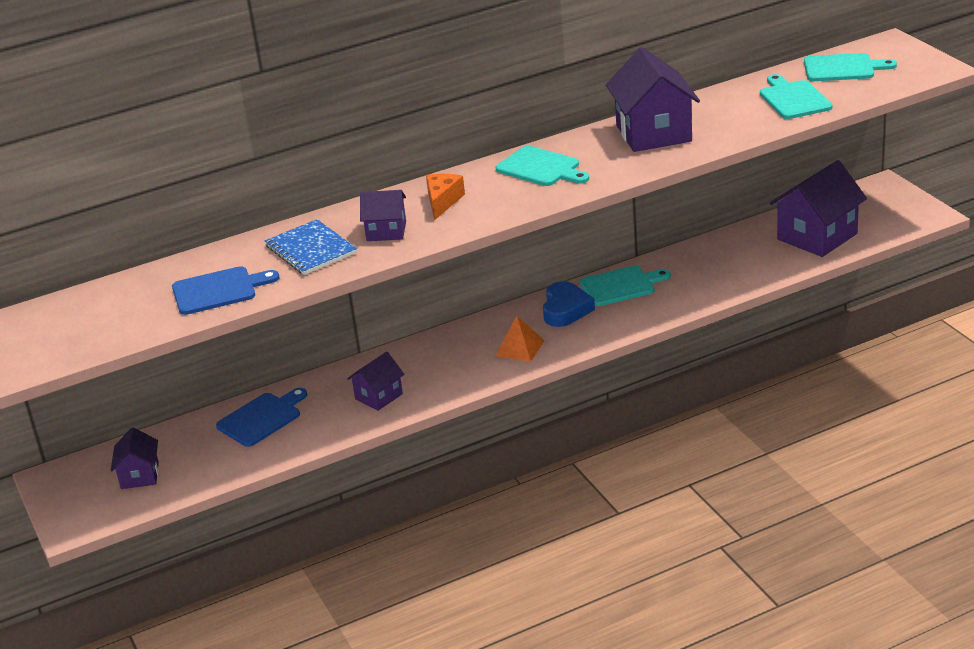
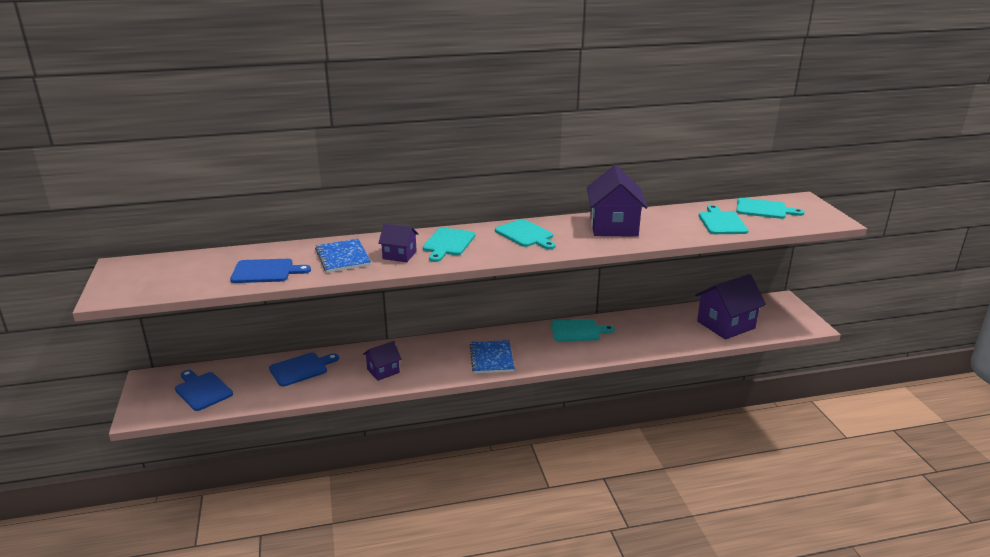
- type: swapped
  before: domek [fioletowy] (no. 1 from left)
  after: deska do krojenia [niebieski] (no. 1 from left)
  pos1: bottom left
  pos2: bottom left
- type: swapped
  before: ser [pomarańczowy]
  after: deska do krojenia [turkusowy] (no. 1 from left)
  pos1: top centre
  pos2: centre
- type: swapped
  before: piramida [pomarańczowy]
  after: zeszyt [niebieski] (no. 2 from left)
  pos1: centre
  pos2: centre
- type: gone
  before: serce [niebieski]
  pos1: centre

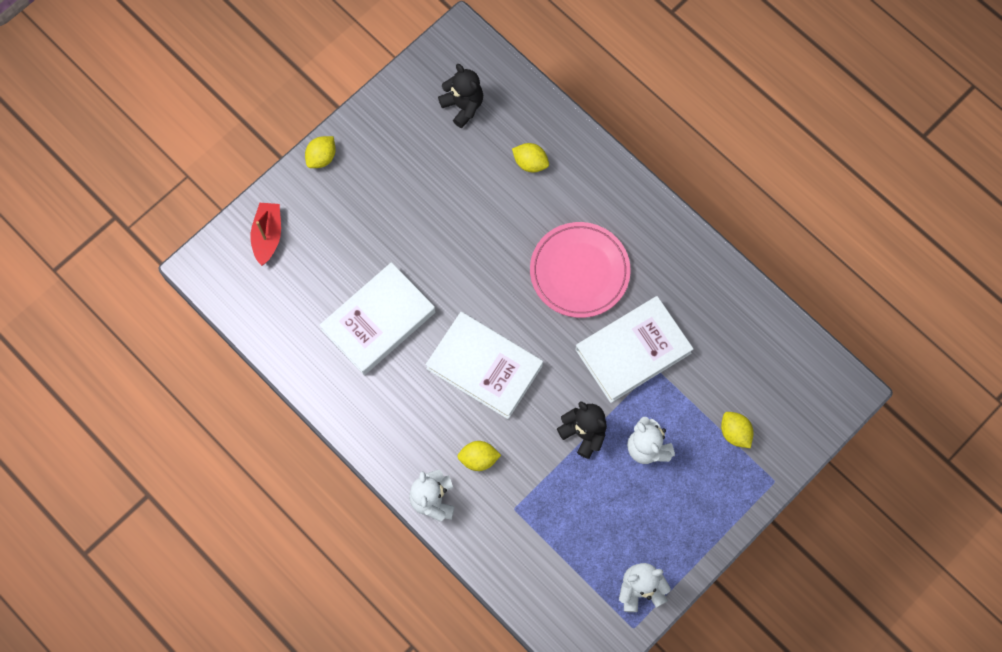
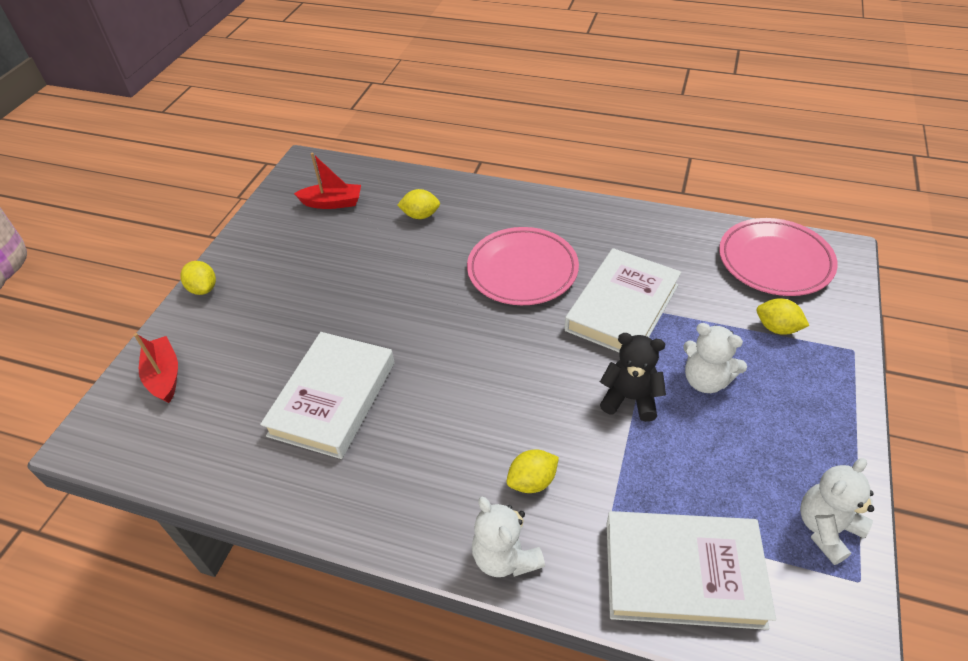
- type: rotated
  before: cytryna [żółty] (no. 1 from left)
  pos1: top left
  pos2: middle left
  turn: -45
- type: swapped
  before: miś [czarny] (no. 1 from left)
  after: łódka [czerwony] (no. 2 from left)
  pos1: top centre
  pos2: top centre
- type: shifted
  before: książka [biały] (no. 2 from left in the first image)
  after: książka [biały] (no. 3 from left)
  pos1: centre
  pos2: bottom right
- type: new
  after: talerz [różowy] (no. 2 from left)
  pos2: middle right

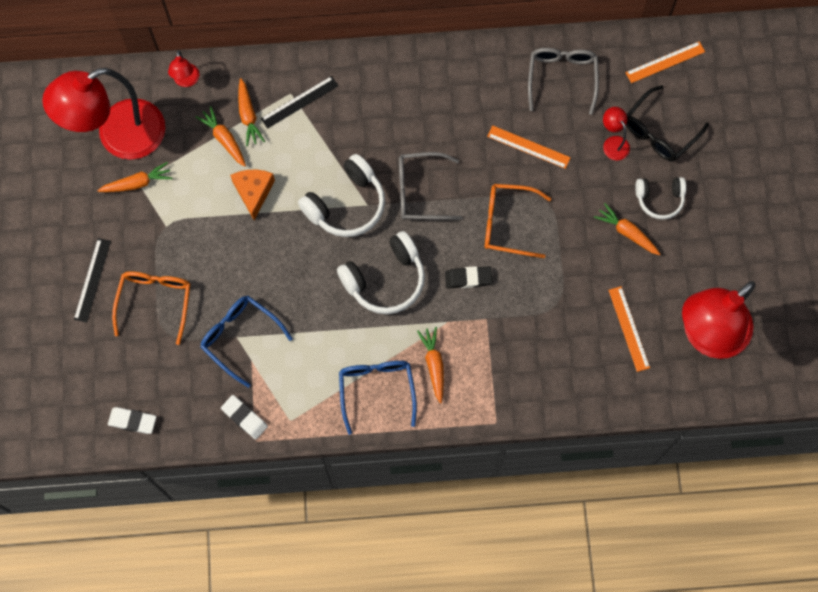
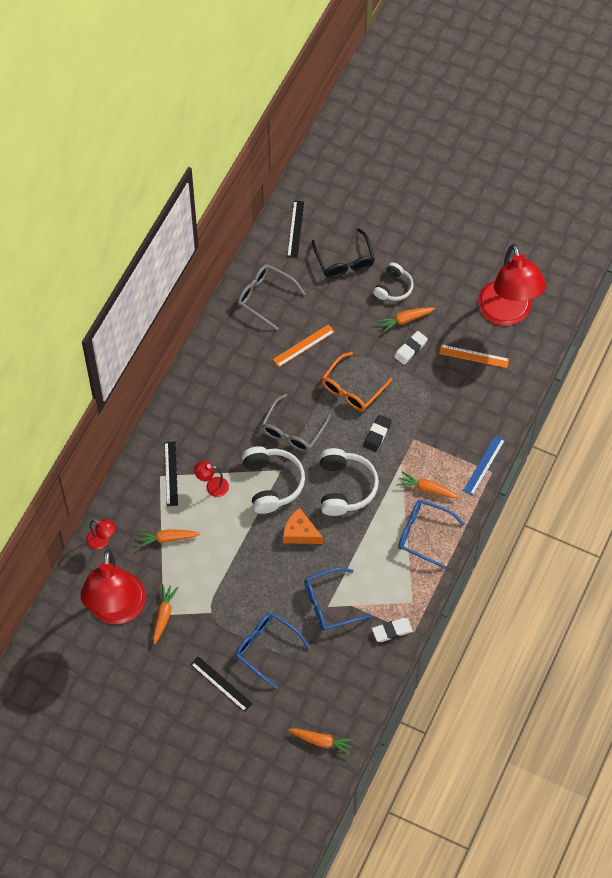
- type: shifted
  before: lampka [czerwony] (no. 3 from left)
  pos1: top right
  pos2: centre
- type: repainted
  before: okulary [pomarańczowy] (no. 1 from left)
  after: okulary [niebieski] (no. 1 from left)
  pos1: middle left
  pos2: bottom centre
- type: shifted
  before: ser [pomarańczowy]
  pos1: top left
  pos2: centre
- type: repainted
  before: linijka [pomarańczowy] (no. 3 from left)
  after: linijka [czarny] (no. 3 from left)
  pos1: top right
  pos2: top centre
- type: shifted
  before: marchewka [pomarańczowy] (no. 3 from left)
  pos1: top left
  pos2: bottom centre
- type: shifted
  before: gumka do mazania [biały] (no. 1 from left in the first image)
  after: gumka do mazania [biały] (no. 2 from left)
  pos1: bottom left
  pos2: middle right
- type: new
  after: linijka [niebieski]
  pos2: middle right

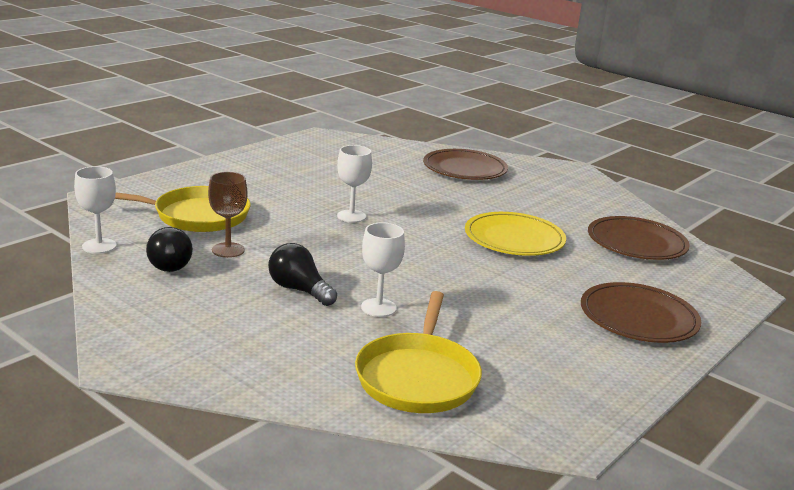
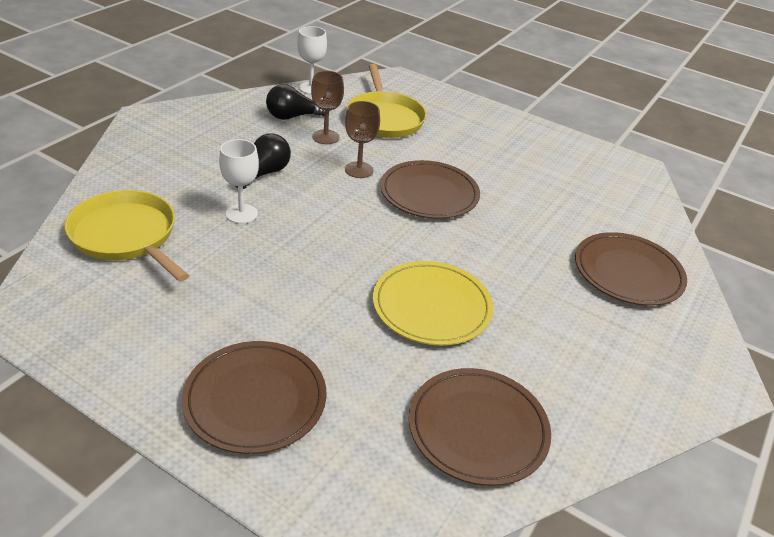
- type: rotated
  before: patelnia [żółty] (no. 2 from left in the first image)
  pos1: bottom centre
  pos2: middle left
  turn: 45
- type: new
  after: kielich [brązowy] (no. 2 from left)
  pos2: top centre
- type: swapped
  before: kielich [biały] (no. 2 from left)
  after: talerz [brązowy] (no. 2 from left)
  pos1: centre
  pos2: centre

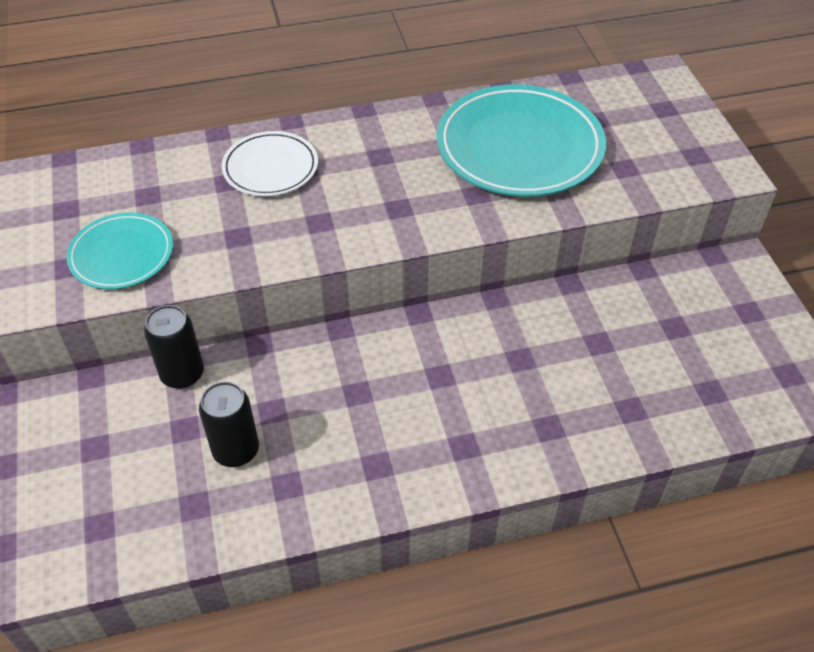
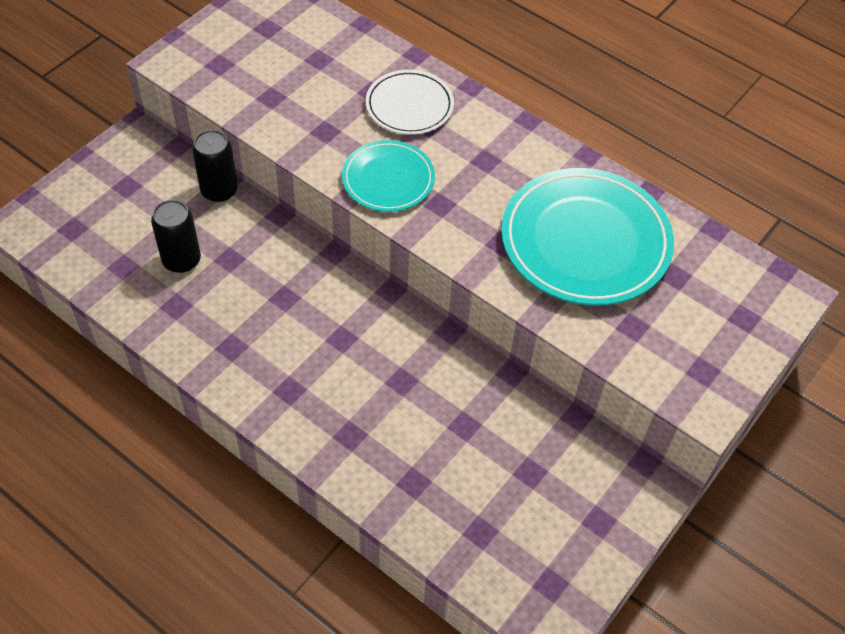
- type: shifted
  before: talerz [turkusowy] (no. 1 from left)
  pos1: middle left
  pos2: top centre

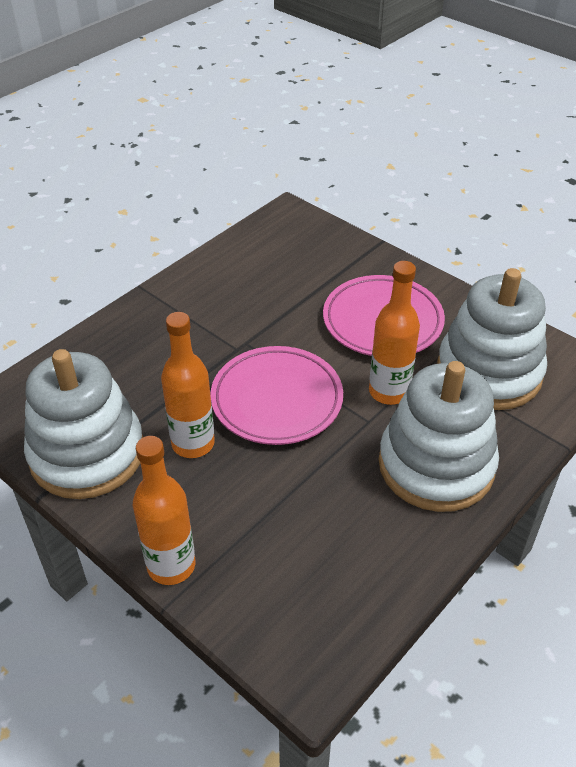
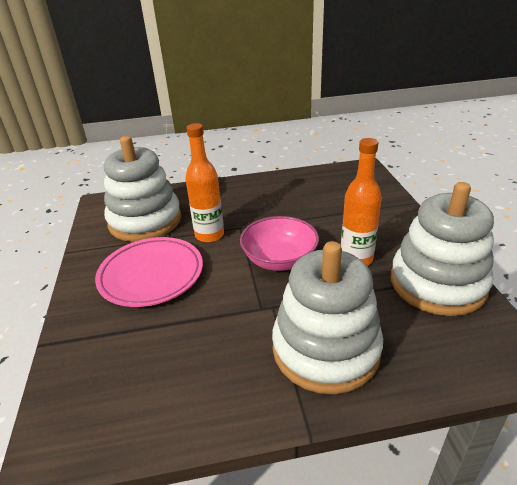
- type: swapped
  before: talerz [różowy] (no. 1 from left)
  after: miska [różowy]
  pos1: centre
  pos2: centre
- type: shifted
  before: zabawka nakładanka [biały] (no. 2 from left)
  pos1: middle right
  pos2: centre
- type: gone
  before: butelka [pomarańczowy] (no. 1 from left)
  pos1: middle left

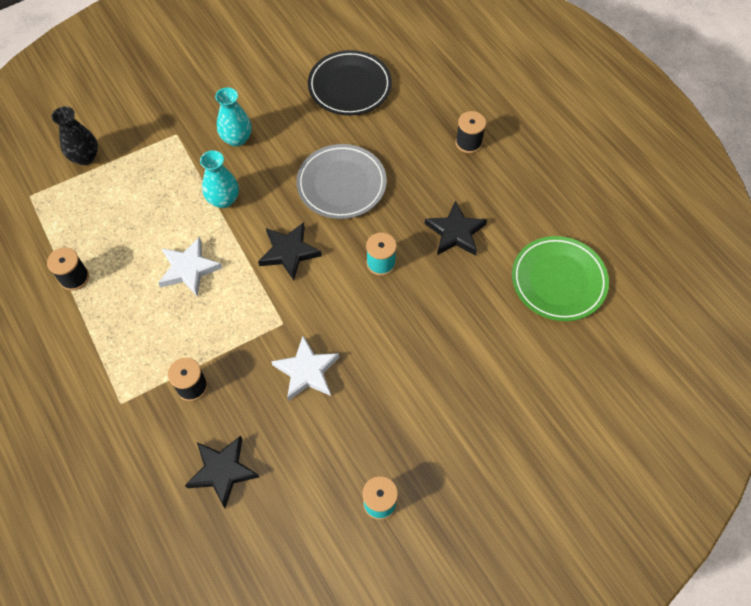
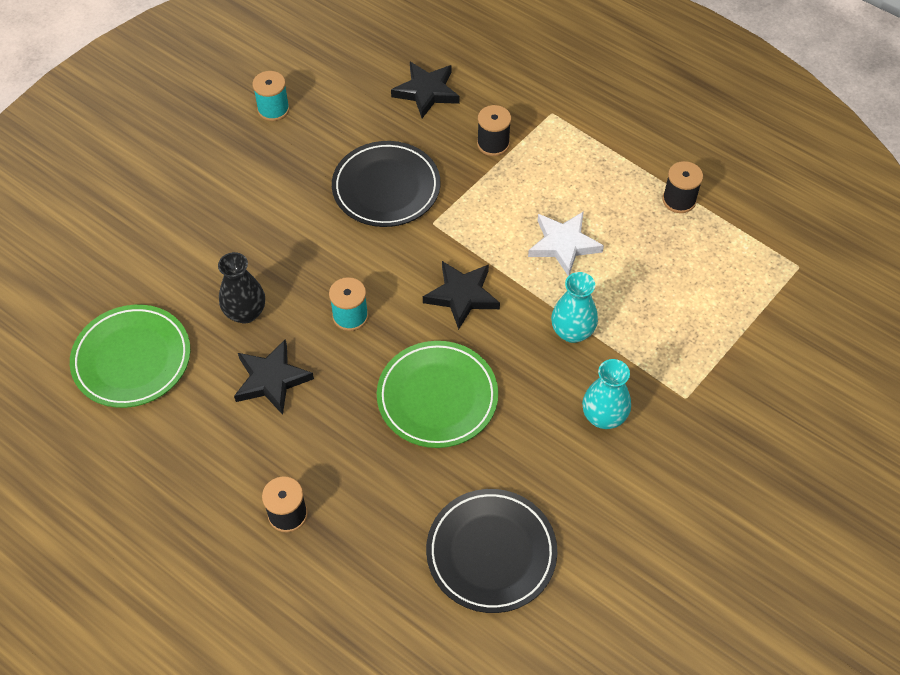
- type: shifted
  before: wazon [czarny]
  pos1: top left
  pos2: middle left
- type: swapped
  before: gwiazda [biały] (no. 2 from left)
  after: talerz [czarny] (no. 1 from left)
  pos1: centre
  pos2: top centre
- type: repainted
  before: talerz [szary]
  after: talerz [zielony] (no. 2 from left)
  pos1: top centre
  pos2: centre

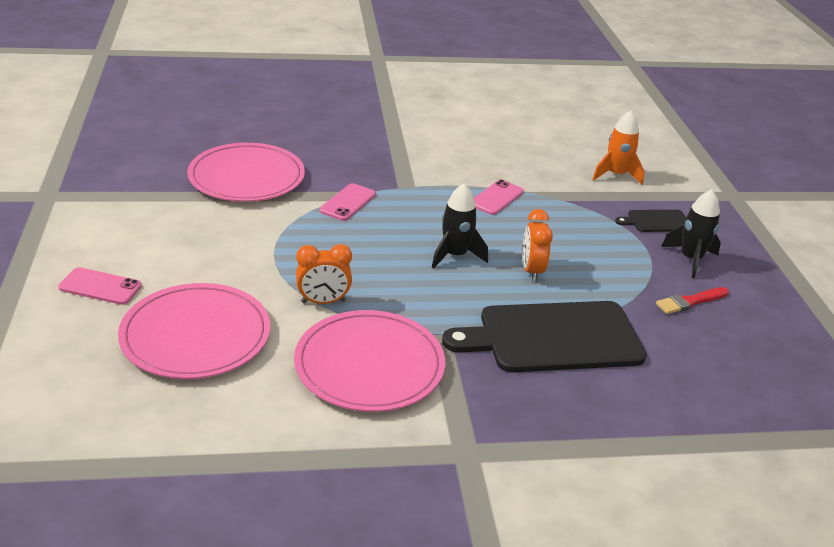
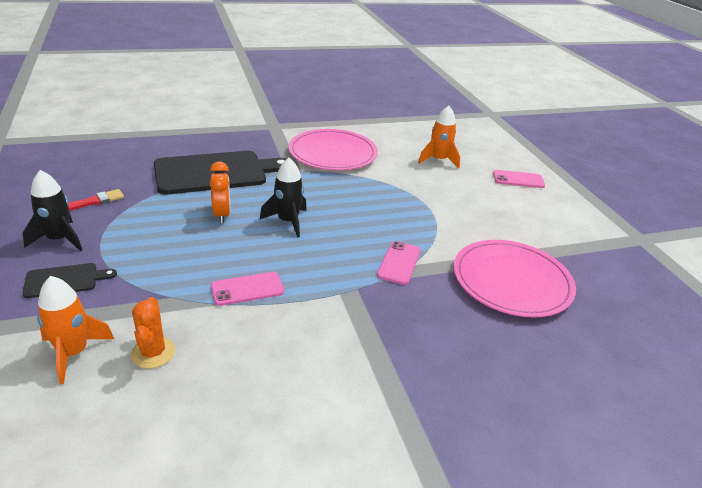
- type: new
  after: kaktus [pomarańczowy]
  pos2: bottom left
- type: rotated
  before: telefon [różowy] (no. 3 from left in the first image)
  pos1: centre
  pos2: centre
  turn: 45
- type: swapped
  before: talerz [różowy] (no. 1 from left)
  after: rakieta [pomarańczowy] (no. 2 from left)
  pos1: middle left
  pos2: top centre
- type: gone
  before: budzik [pomarańczowy] (no. 1 from left)
  pos1: centre

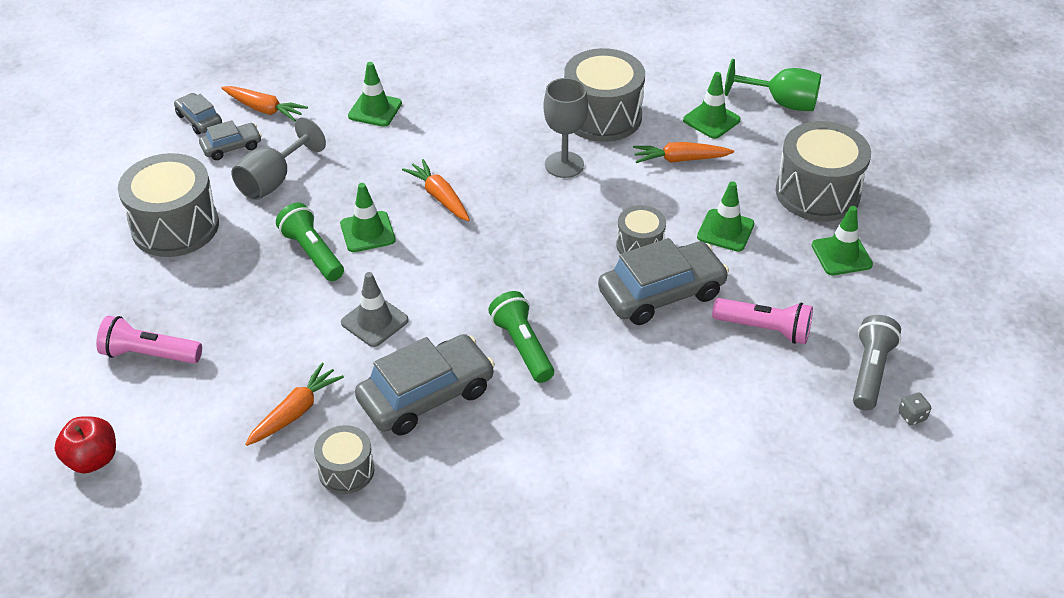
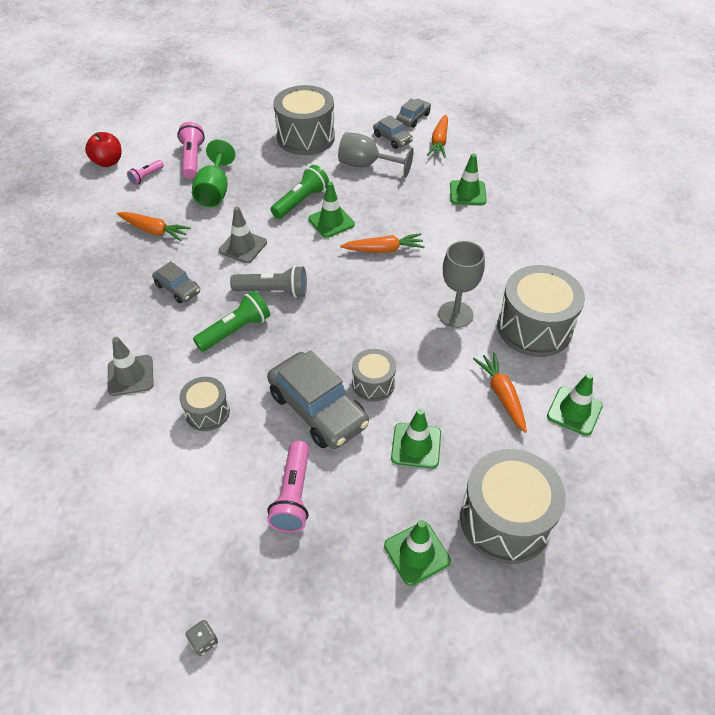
- type: new
  after: pachołek [szary] (no. 1 from left)
  pos2: middle left
- type: new
  after: latarka [różowy] (no. 1 from left)
  pos2: top left
- type: scaled
  before: samochód [szary] (no. 3 from left in the first image)
  pos1: centre
  pos2: middle left
  scale: 0.53
- type: shifted
  before: bęben [szary] (no. 2 from left in the first image)
  after: bęben [szary] (no. 1 from left)
  pos1: bottom left
  pos2: middle left
- type: shifted
  before: kielich [zielony]
  pos1: top right
  pos2: top left
- type: shifted
  before: latarka [szary]
  pos1: middle right
  pos2: centre
- type: rotated
  before: marchewka [pomarańczowy] (no. 3 from left in the first image)
  pos1: top centre
  pos2: centre
  turn: 45

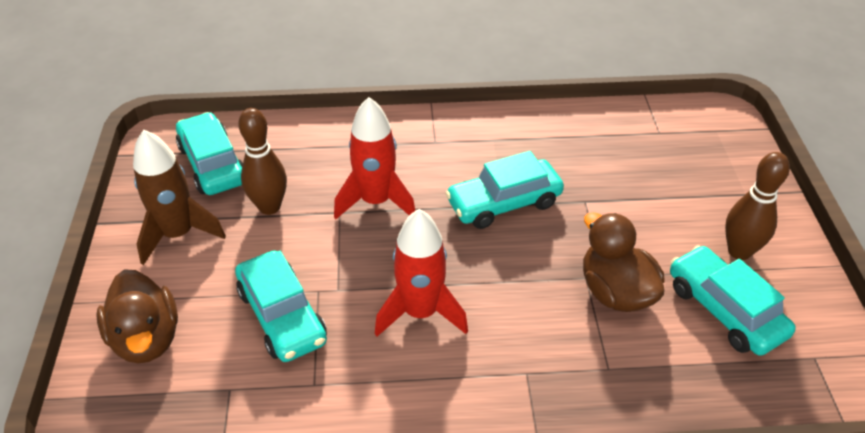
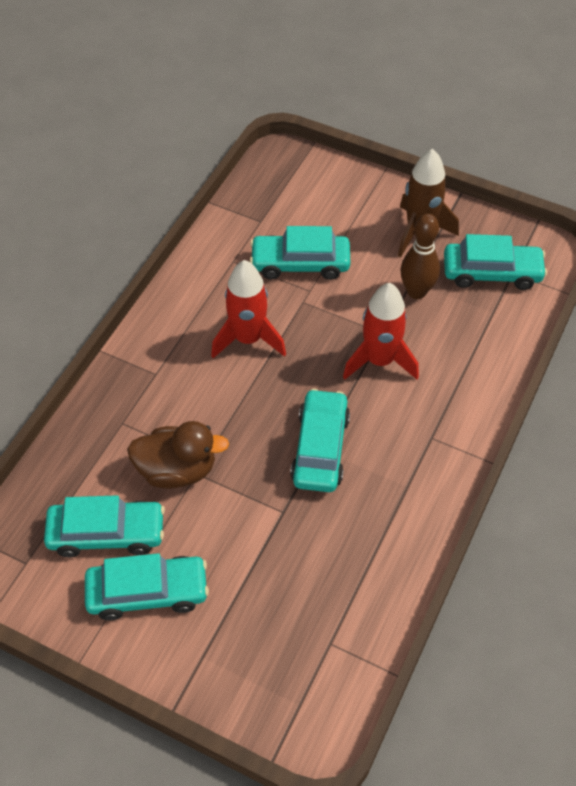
- type: swapped
  before: kręgiel [brązowy] (no. 2 from left)
  after: samochód [turkusowy] (no. 2 from left)
  pos1: middle right
  pos2: bottom left
- type: gone
  before: kaczka [brązowy] (no. 1 from left)
  pos1: bottom left

